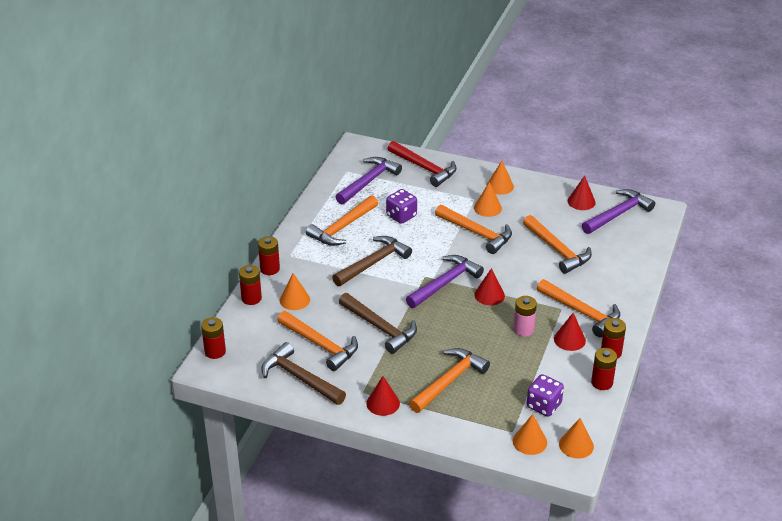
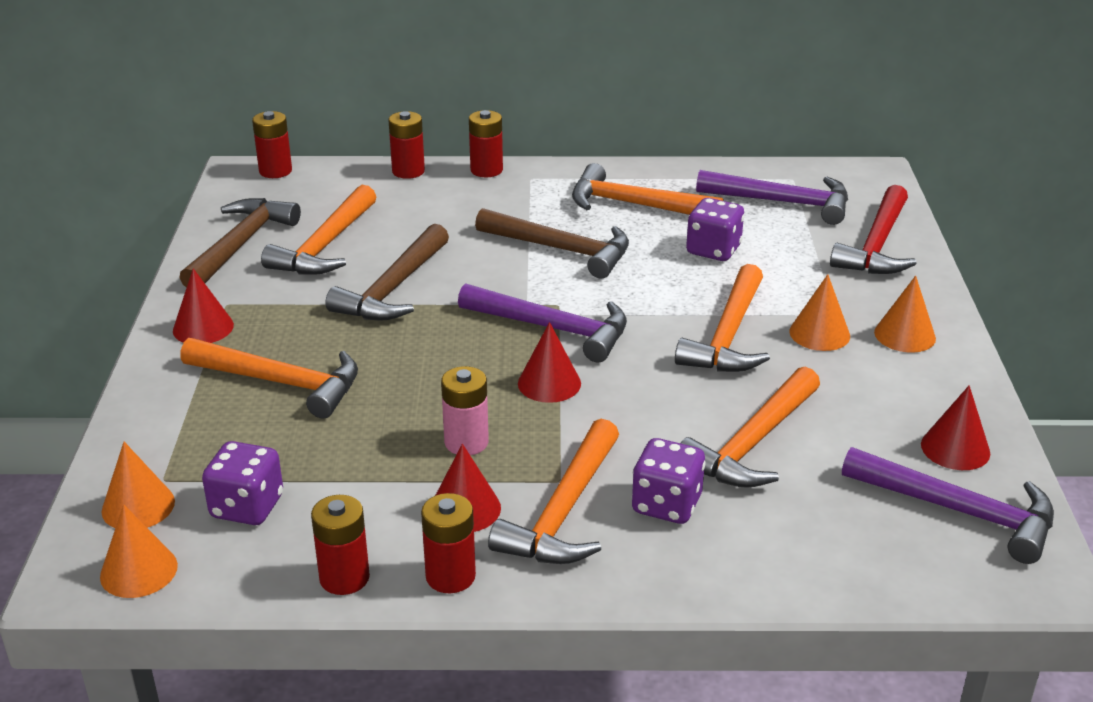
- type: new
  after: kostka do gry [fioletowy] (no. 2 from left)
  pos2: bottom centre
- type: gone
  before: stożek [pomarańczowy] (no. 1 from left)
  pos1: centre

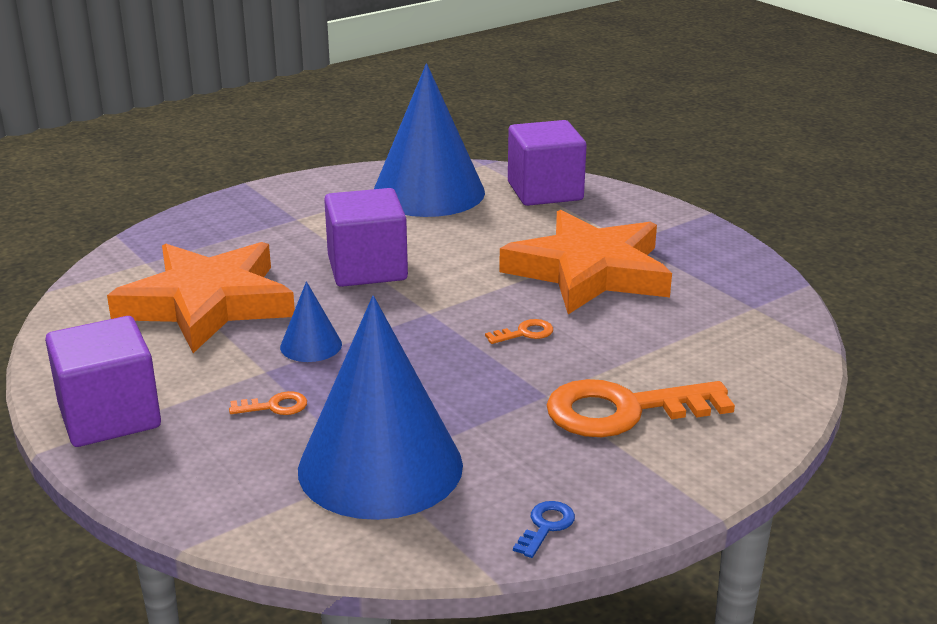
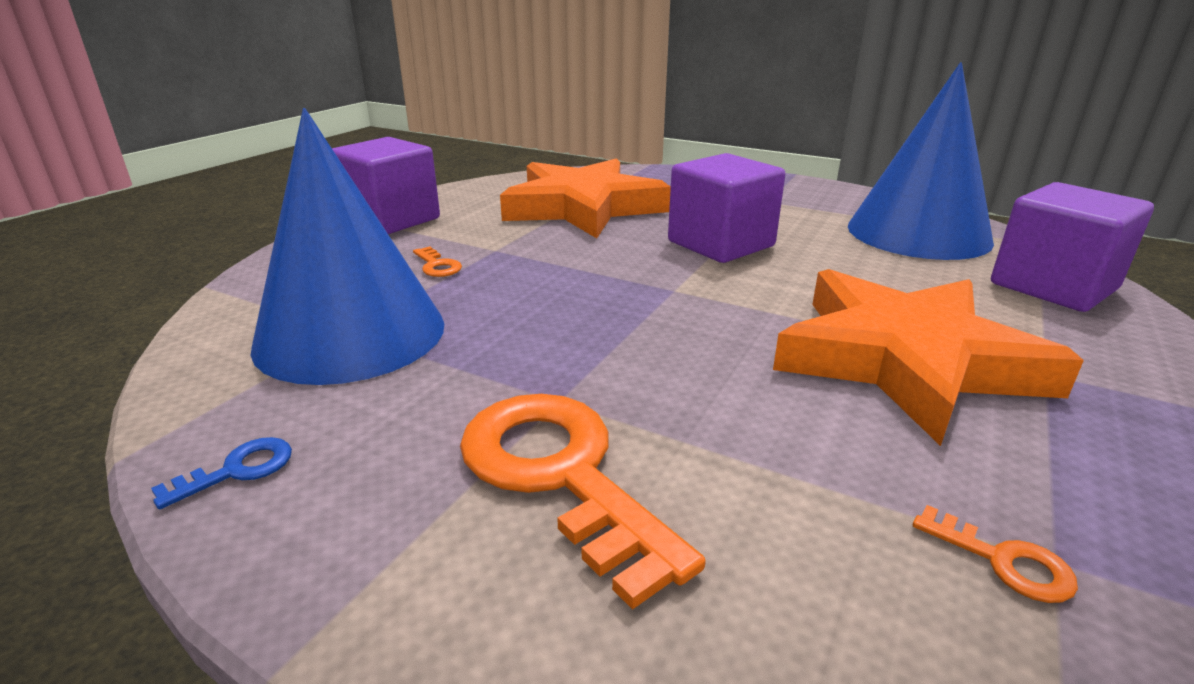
- type: rotated
  before: klucz [niebieski]
  pos1: bottom centre
  pos2: bottom left
  turn: -45
- type: shifted
  before: klucz [pomarańczowy] (no. 2 from left in the first image)
  after: klucz [pomarańczowy] (no. 3 from left)
  pos1: centre
  pos2: bottom right
- type: gone
  before: stożek [niebieski] (no. 1 from left)
  pos1: middle left

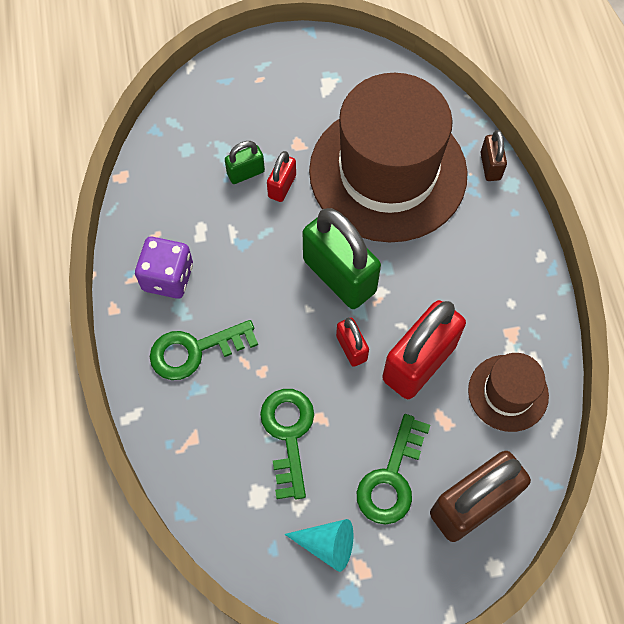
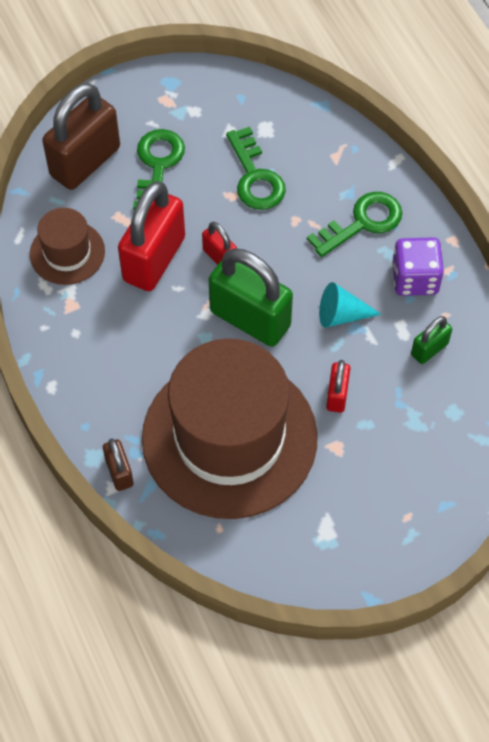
- type: shifted
  before: stożek [turkusowy]
  pos1: bottom centre
  pos2: middle right
- type: shifted
  before: kłódka [zielony] (no. 1 from left in the first image)
  after: kłódka [zielony] (no. 2 from left)
  pos1: top centre
  pos2: middle right

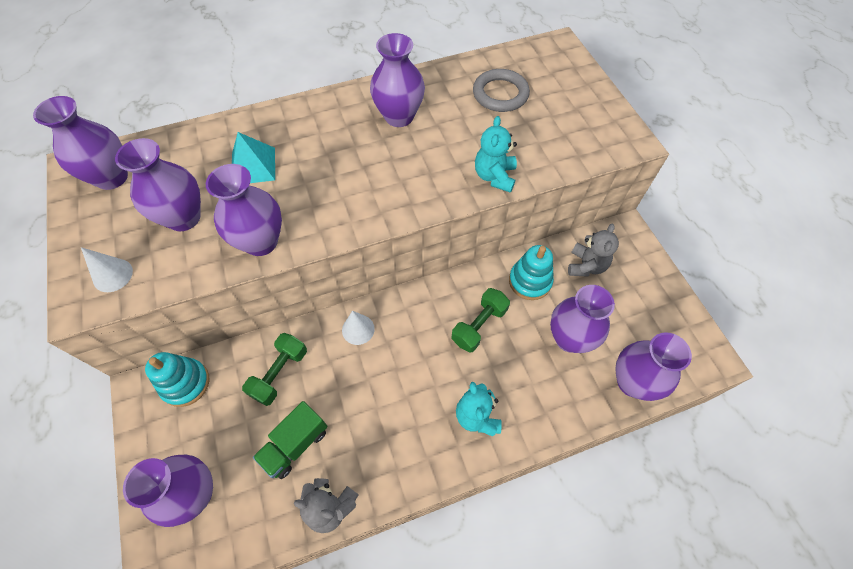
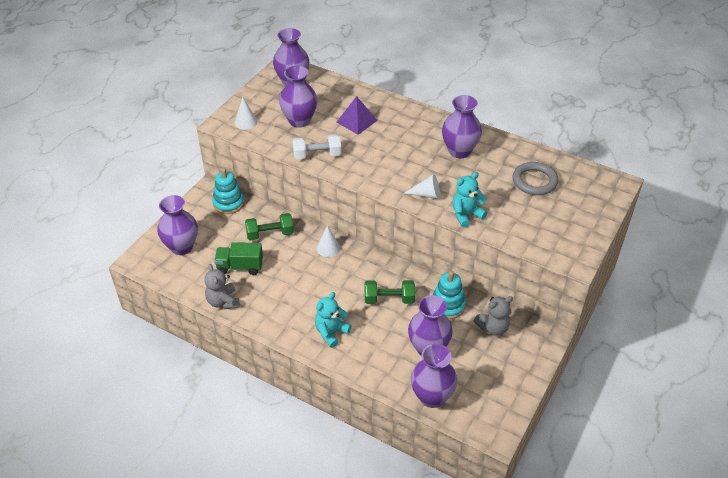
- type: swapped
  before: wazon [fioletowy] (no. 4 from left)
  after: hantel [biały]
  pos1: middle left
  pos2: top centre
- type: repainted
  before: piramida [turkusowy]
  after: piramida [fioletowy]
  pos1: top left
  pos2: top centre
- type: new
  after: stożek [biały] (no. 3 from left)
  pos2: centre

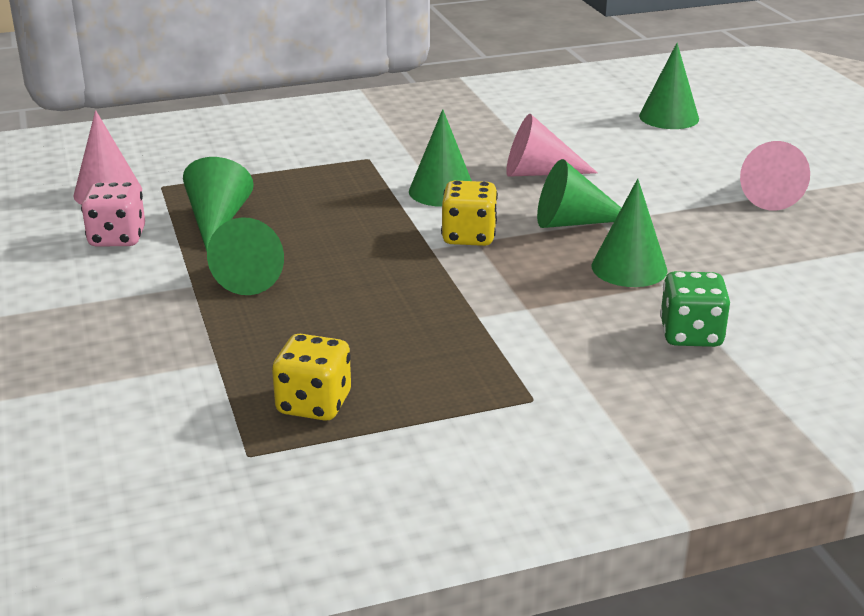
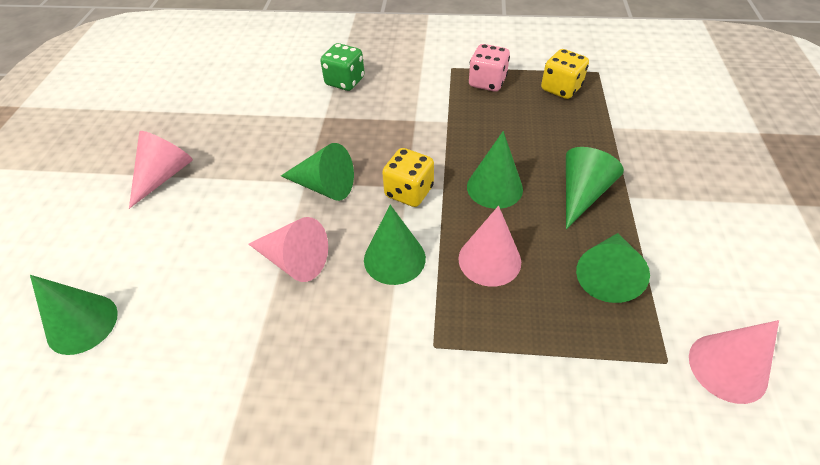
- type: new
  after: stożek [różowy] (no. 3 from left)
  pos2: centre
- type: shifted
  before: stożek [zielony] (no. 5 from left in the first image)
  after: stożek [zielony] (no. 4 from left)
  pos1: middle right
  pos2: centre
- type: shifted
  before: kostka do gry [różowy]
  pos1: middle left
  pos2: top centre

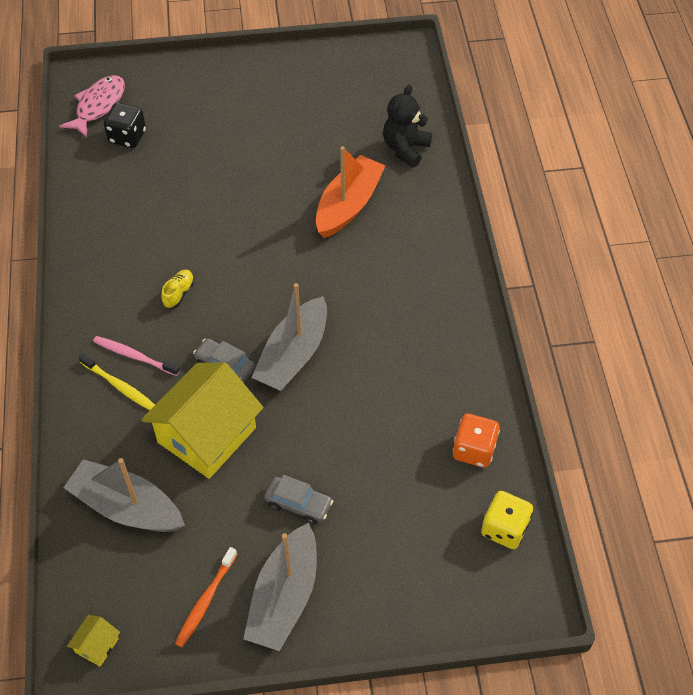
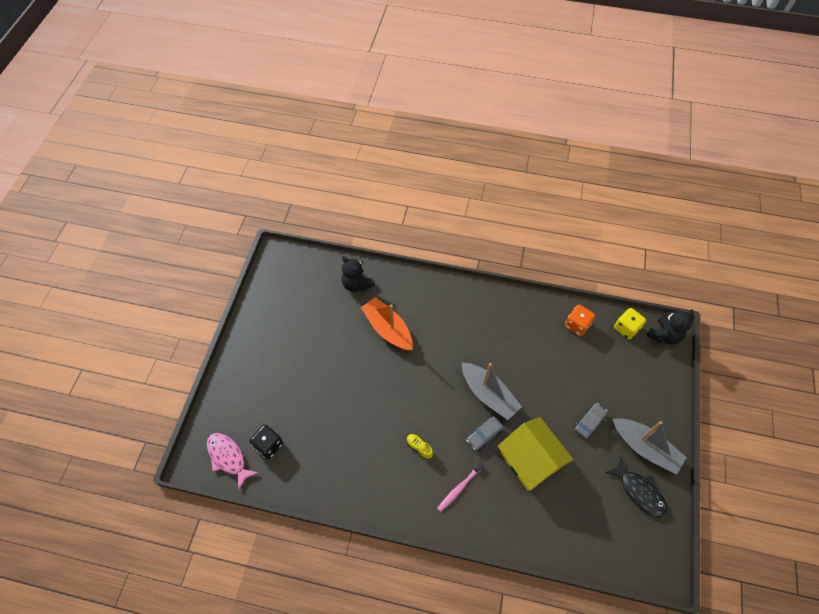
- type: swapped
  before: szczoteczka do zębów [pomarańczowy]
  after: ryba [czarny]
  pos1: bottom left
  pos2: bottom right
- type: new
  after: miś [czarny] (no. 2 from left)
  pos2: middle right
- type: gone
  before: łódka [szary] (no. 1 from left)
  pos1: bottom left
- type: gone
  before: domek [żółty] (no. 1 from left)
  pos1: bottom left
- type: gone
  before: szczoteczka do zębów [żółty]
  pos1: middle left

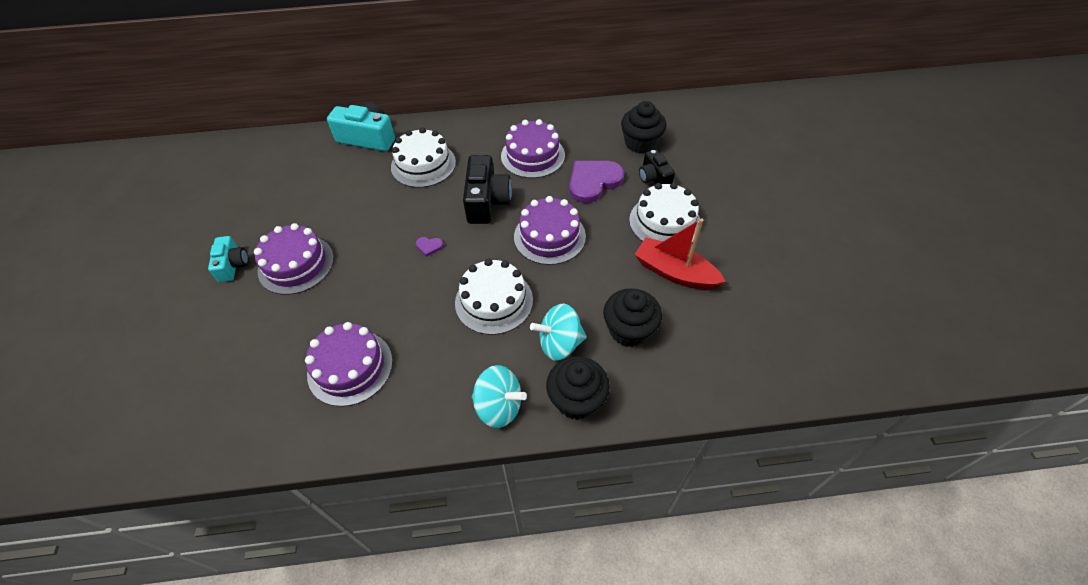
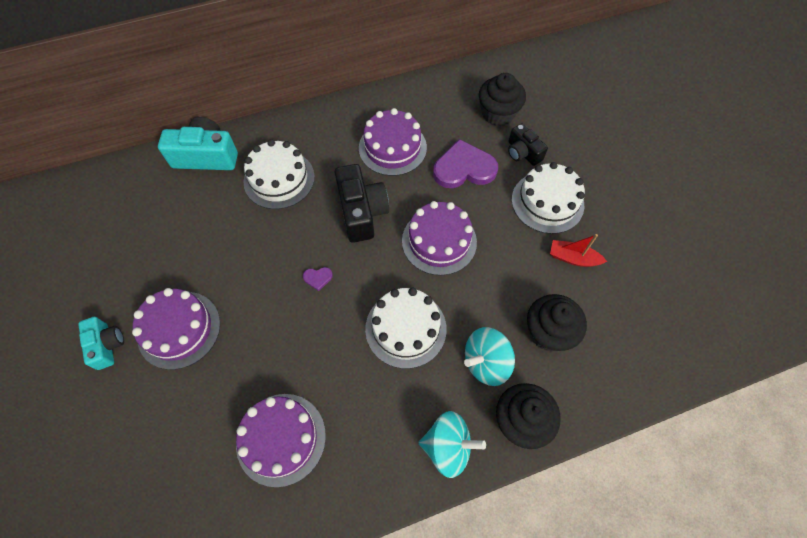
- type: rotated
  before: serce [fioletowy] (no. 2 from left)
  pos1: top centre
  pos2: top centre
  turn: 45
- type: scaled
  before: łódka [czerwony]
  pos1: centre
  pos2: middle right
  scale: 0.61

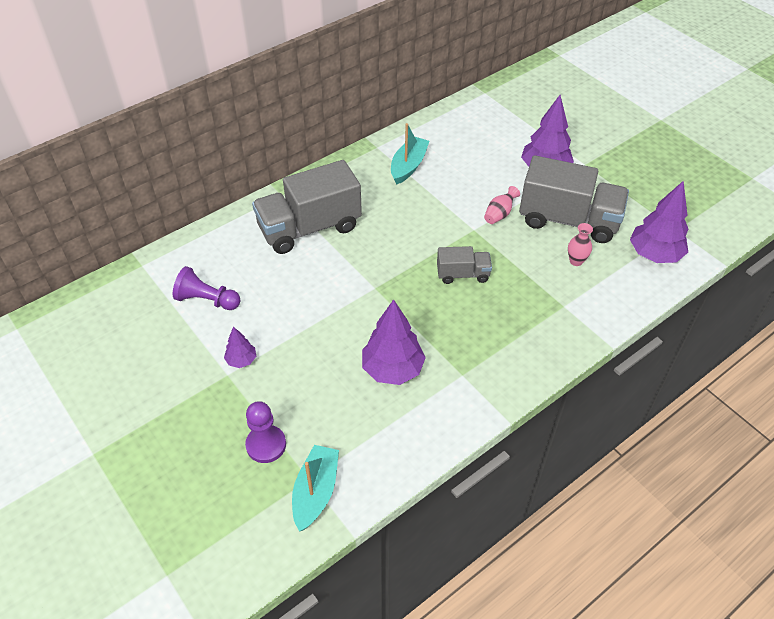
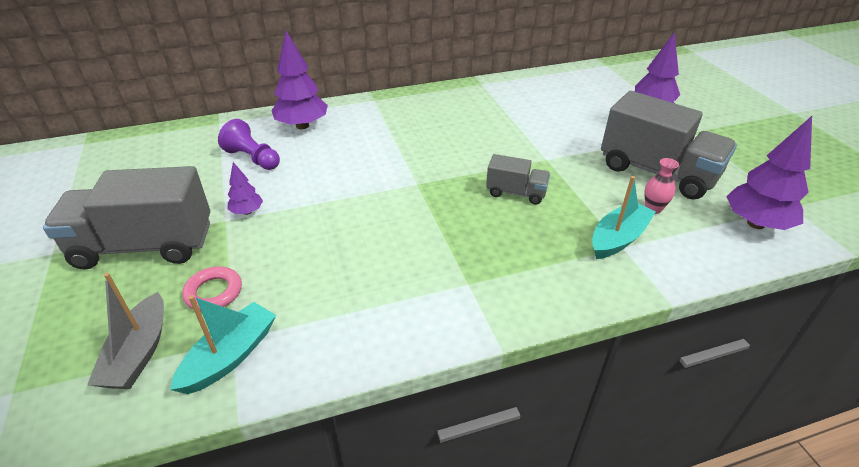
- type: shifted
  before: ciężarówka [szary] (no. 1 from left)
  pos1: centre
  pos2: middle left
- type: new
  after: łódka [szary]
  pos2: bottom left
- type: swapped
  before: pionek [fioletowy] (no. 2 from left)
  after: pierścień [różowy]
  pos1: bottom centre
  pos2: middle left
- type: shifted
  before: drzewko [fioletowy] (no. 2 from left)
  pos1: centre
  pos2: top centre
- type: shifted
  before: łódka [turkusowy] (no. 2 from left)
  pos1: top centre
  pos2: middle right
- type: gone
  before: wazon [różowy] (no. 1 from left)
  pos1: top centre

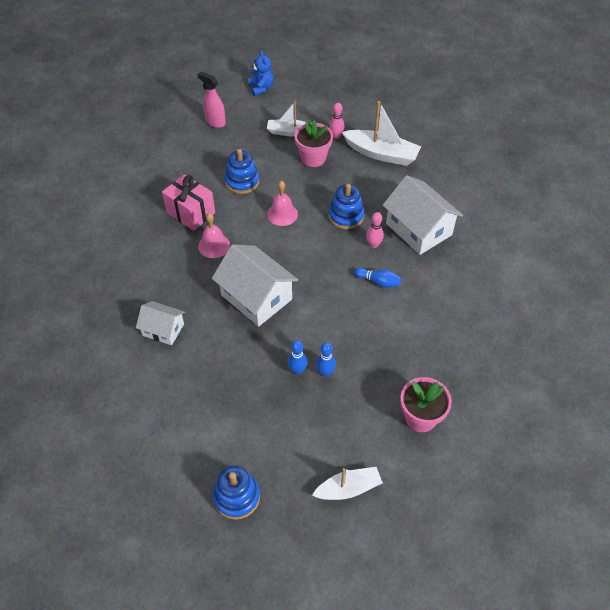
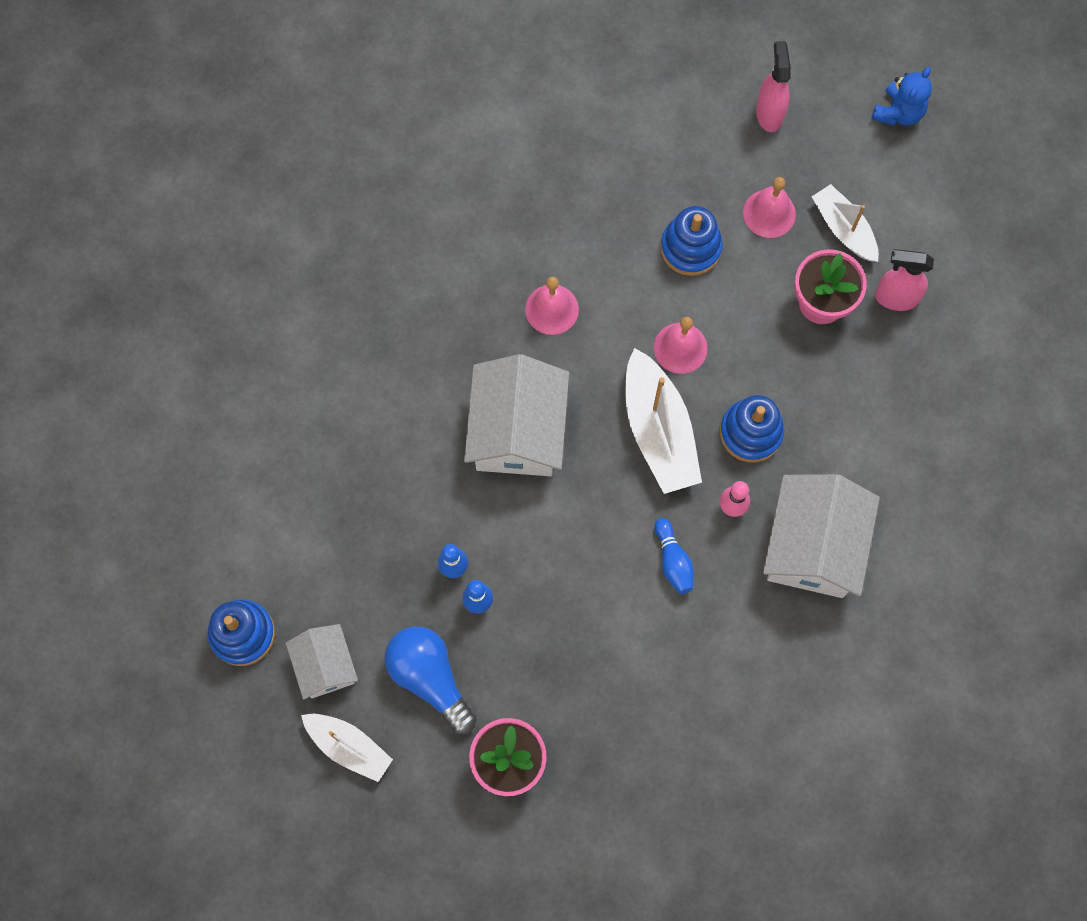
- type: shifted
  before: domek [biały] (no. 1 from left)
  pos1: middle left
  pos2: bottom left
- type: new
  after: żarówka [niebieski]
  pos2: bottom centre
- type: shifted
  before: łódka [biały] (no. 3 from left in the first image)
  after: łódka [biały] (no. 2 from left)
  pos1: top centre
  pos2: centre
- type: new
  after: dzwonek [różowy] (no. 3 from left)
  pos2: top right
- type: swapped
  before: kręgiel [różowy] (no. 1 from left)
  after: spryskiwacz [różowy] (no. 2 from left)
  pos1: top centre
  pos2: top right
- type: gone
  before: prezent [różowy]
  pos1: top left

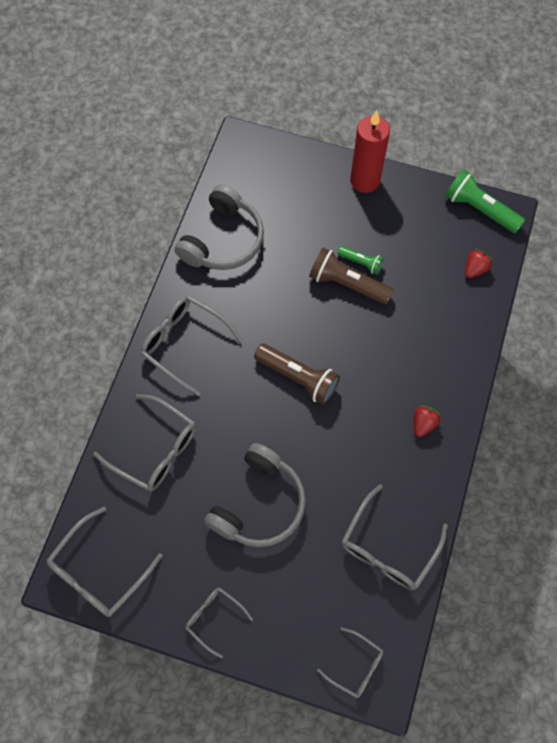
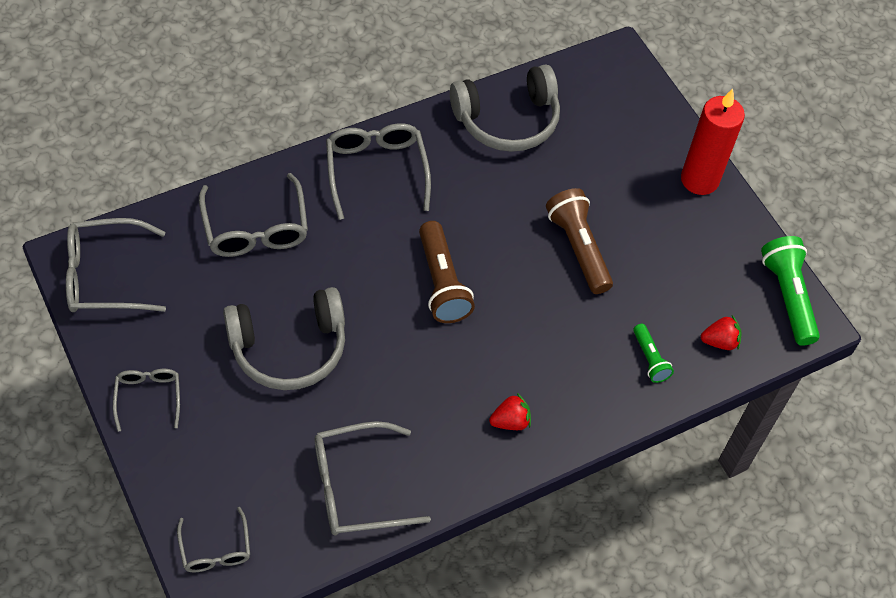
- type: shifted
  before: latarka [zielony] (no. 1 from left)
  pos1: centre
  pos2: middle right

